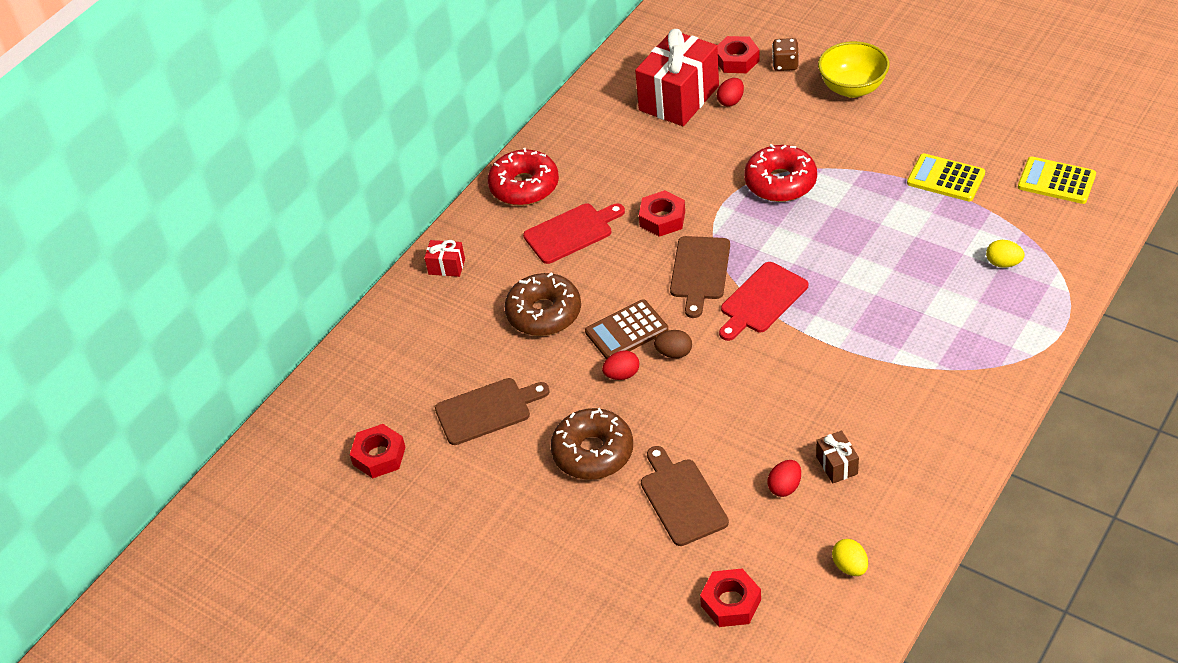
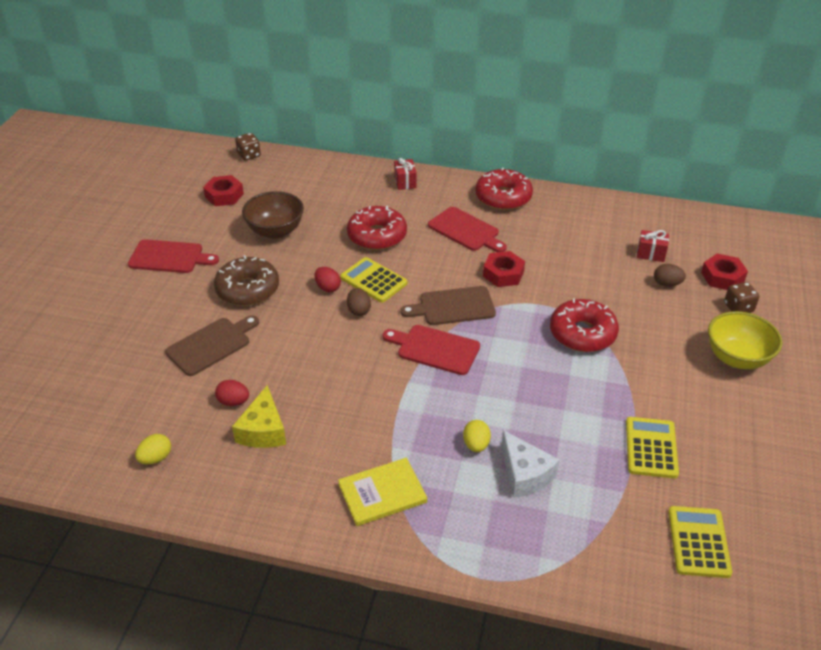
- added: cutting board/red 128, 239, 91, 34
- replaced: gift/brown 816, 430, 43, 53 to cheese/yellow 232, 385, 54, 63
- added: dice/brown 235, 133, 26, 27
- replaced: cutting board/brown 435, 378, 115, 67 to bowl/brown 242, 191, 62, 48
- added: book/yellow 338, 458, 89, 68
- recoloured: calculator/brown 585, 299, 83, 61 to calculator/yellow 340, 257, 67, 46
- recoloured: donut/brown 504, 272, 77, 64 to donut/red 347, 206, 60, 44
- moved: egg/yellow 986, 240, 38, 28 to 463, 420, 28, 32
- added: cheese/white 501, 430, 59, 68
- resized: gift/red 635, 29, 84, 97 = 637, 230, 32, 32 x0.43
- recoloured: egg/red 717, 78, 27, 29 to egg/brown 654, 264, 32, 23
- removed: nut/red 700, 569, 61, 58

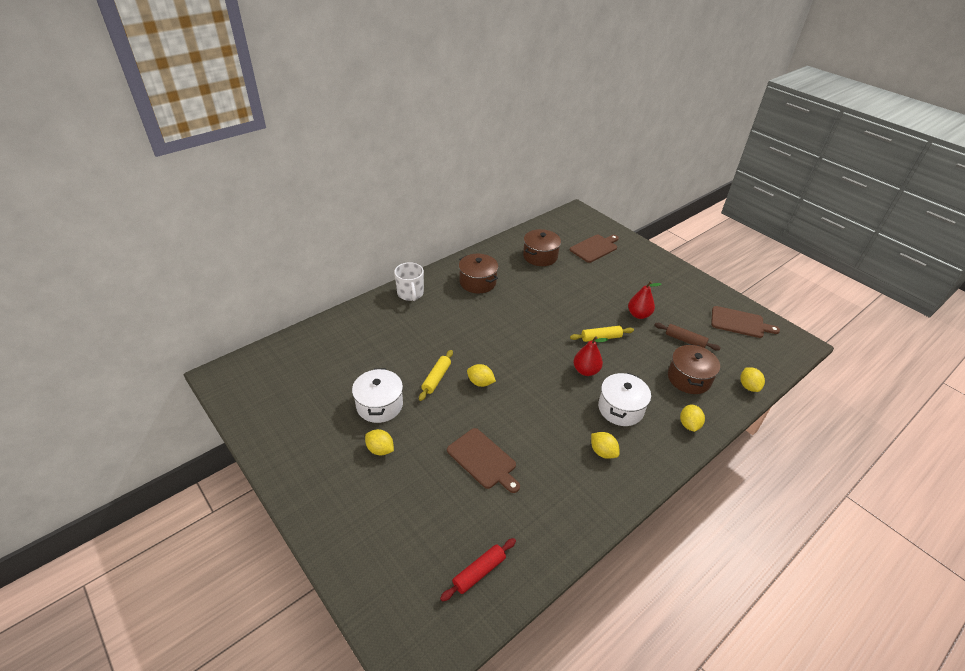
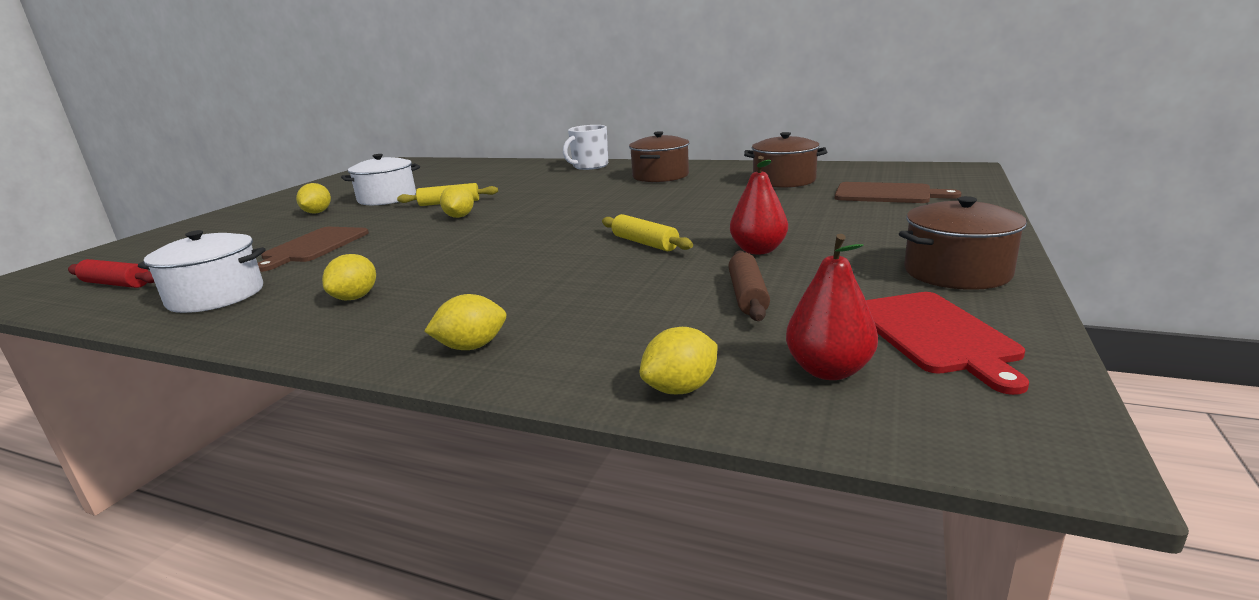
- moved: pot/white 598, 373, 53, 53 to 138, 230, 128, 83
- moved: pear/red 573, 336, 35, 40 to 786, 234, 92, 146
- recoloured: cutting board/brown 711, 306, 69, 32 to cutting board/red 866, 292, 163, 103
- moved: pot/brown 668, 344, 52, 50 to 899, 196, 128, 94

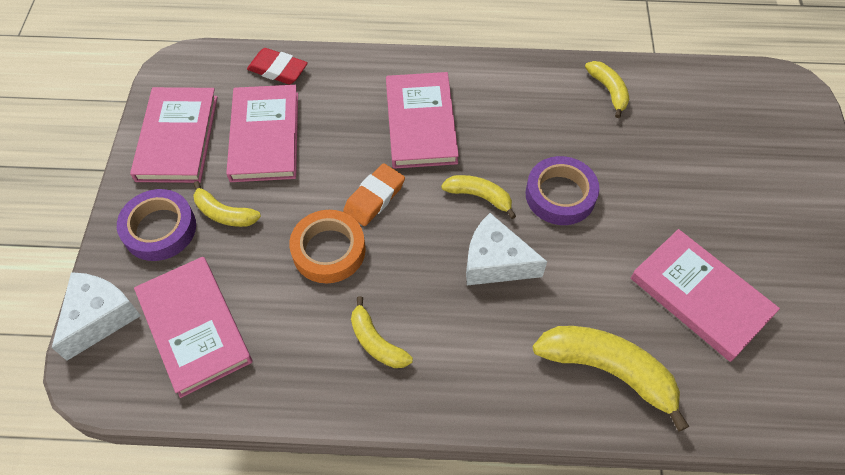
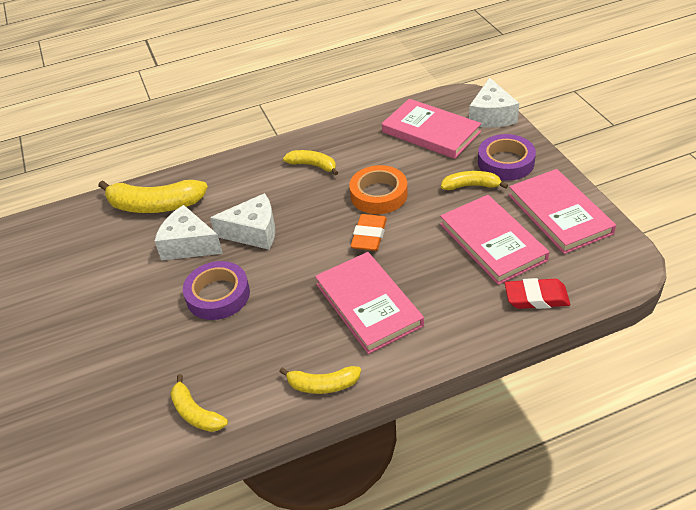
- added: cheese/white 155, 205, 68, 55
- moved: banana/yellow 441, 175, 75, 44 to 279, 366, 82, 28
- removed: book/pink 631, 229, 149, 133

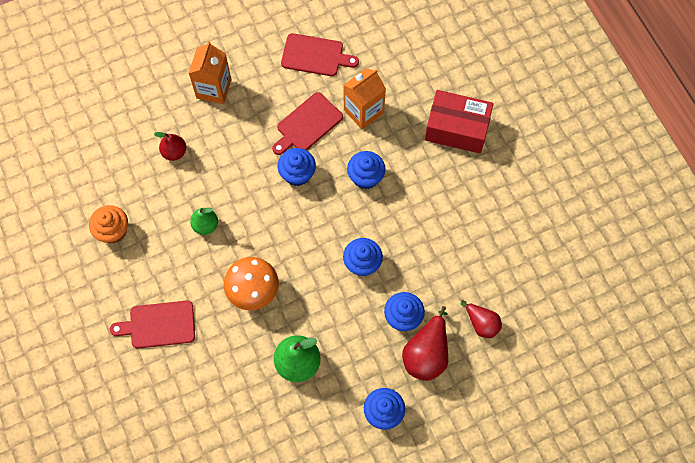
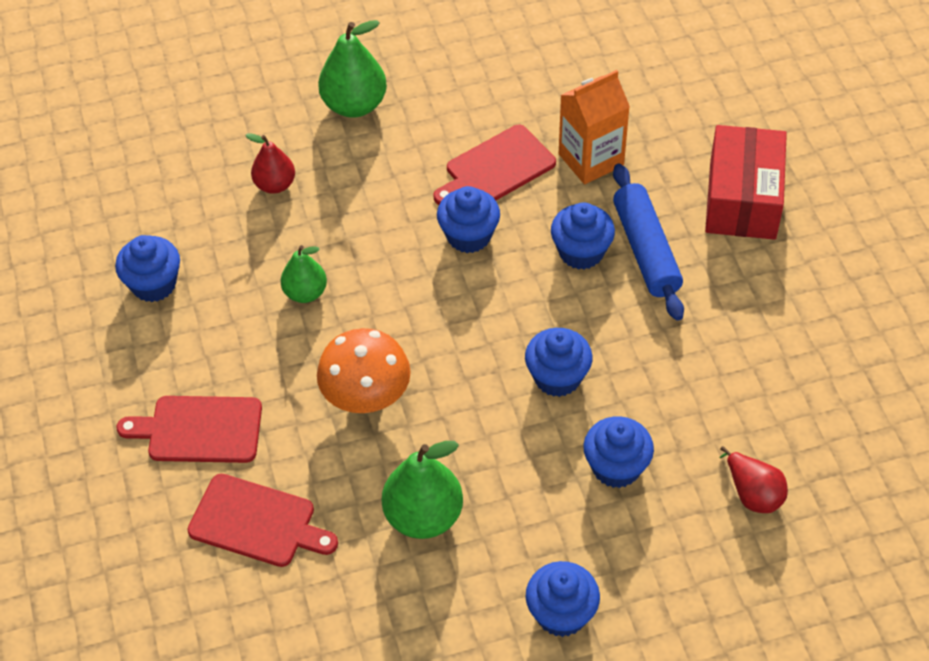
- recoloured: cupcake/orange 89, 205, 39, 39 to cupcake/blue 115, 235, 65, 67
- moved: cutting board/red 281, 33, 78, 43 to 187, 474, 151, 93
- replaced: carton/orange 189, 41, 43, 63 to pear/green 318, 20, 69, 98
- added: rolling pin/blue 613, 164, 71, 157
- turned: box/red 425, 90, 69, 64 = 705, 125, 82, 115 75 degrees clockwise
- removed: pear/red 402, 306, 46, 75

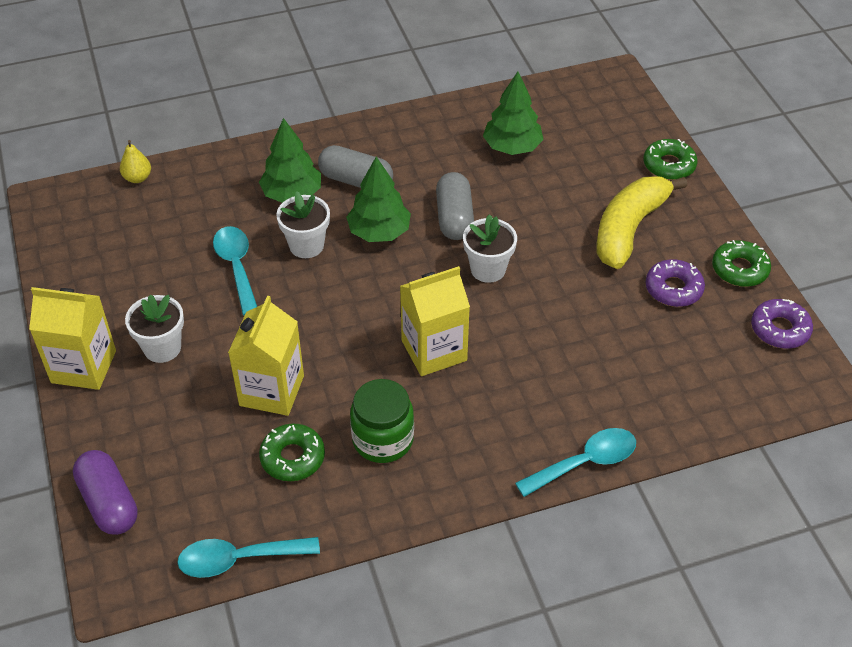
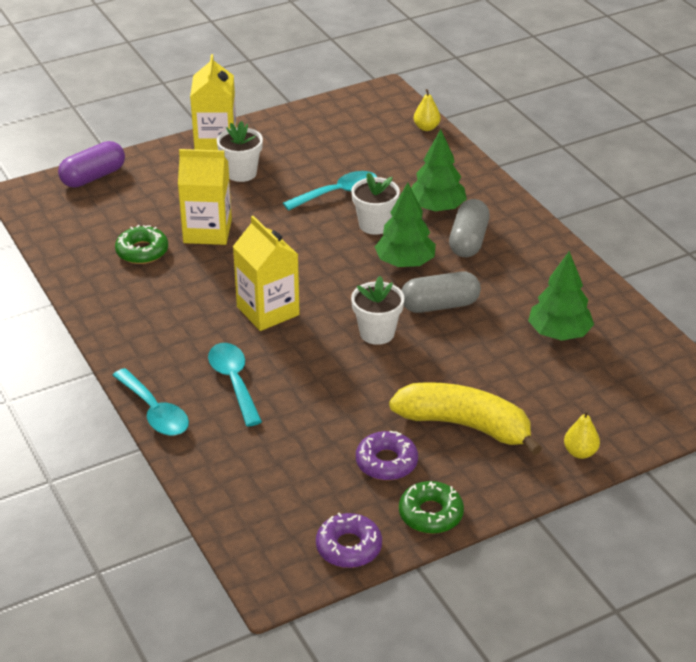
- moved: spoon/turquoise 177, 537, 143, 41 to 208, 343, 54, 84
- replaced: donut/green 643, 139, 54, 41 to pear/yellow 564, 410, 36, 49
- removed: jar/green 350, 379, 64, 84

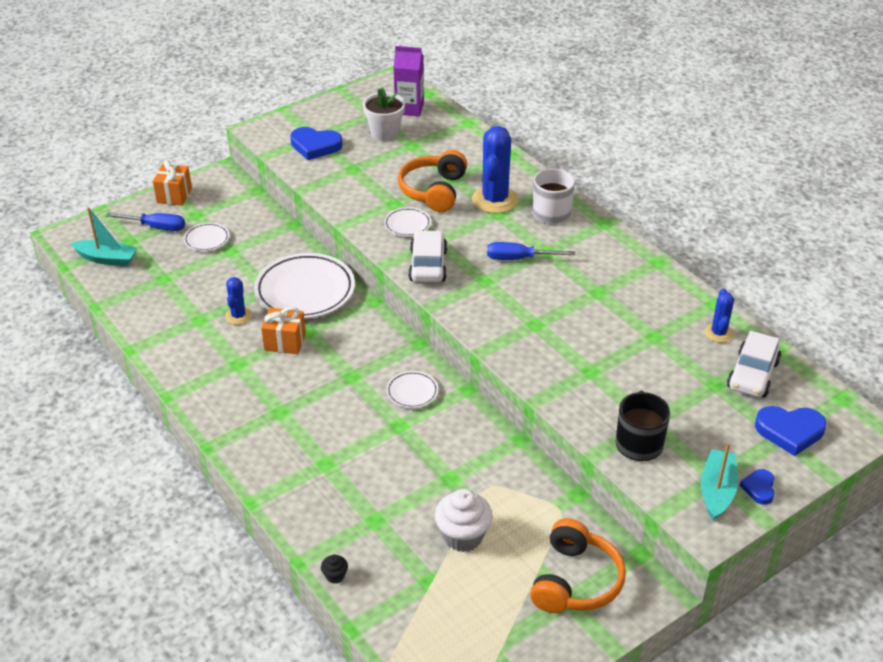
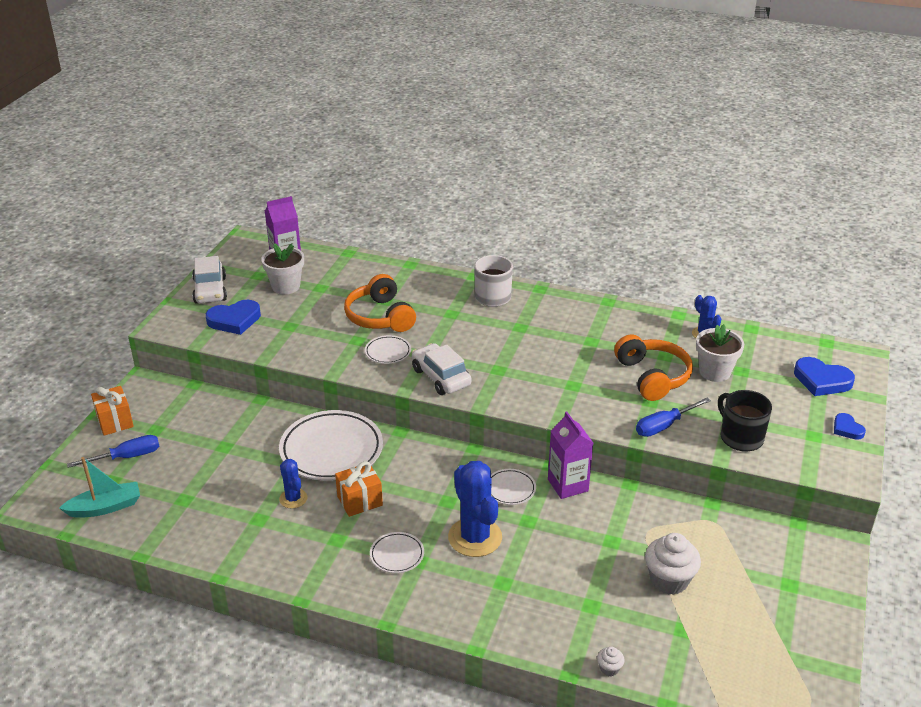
- moved: car/white 727, 331, 54, 66 to 192, 256, 35, 48
- moved: plate/white 184, 223, 45, 28 to 370, 532, 54, 41
- moved: cactus/blue 472, 126, 46, 87 to 448, 461, 54, 96
- added: carton/purple 548, 411, 45, 88
- recoloured: cupcake/black 321, 555, 27, 29 to cupcake/white 597, 647, 28, 29
- moved: headphones/orange 530, 518, 96, 95 to 614, 334, 79, 67
- moved: screwdriver/blue 487, 242, 88, 18 to 636, 398, 75, 39
- added: flower pot/white 696, 324, 48, 58
- turned: heart/blue 755, 406, 72, 50 = 794, 357, 61, 39 60 degrees clockwise
- removed: boat/turquoise 701, 443, 37, 78

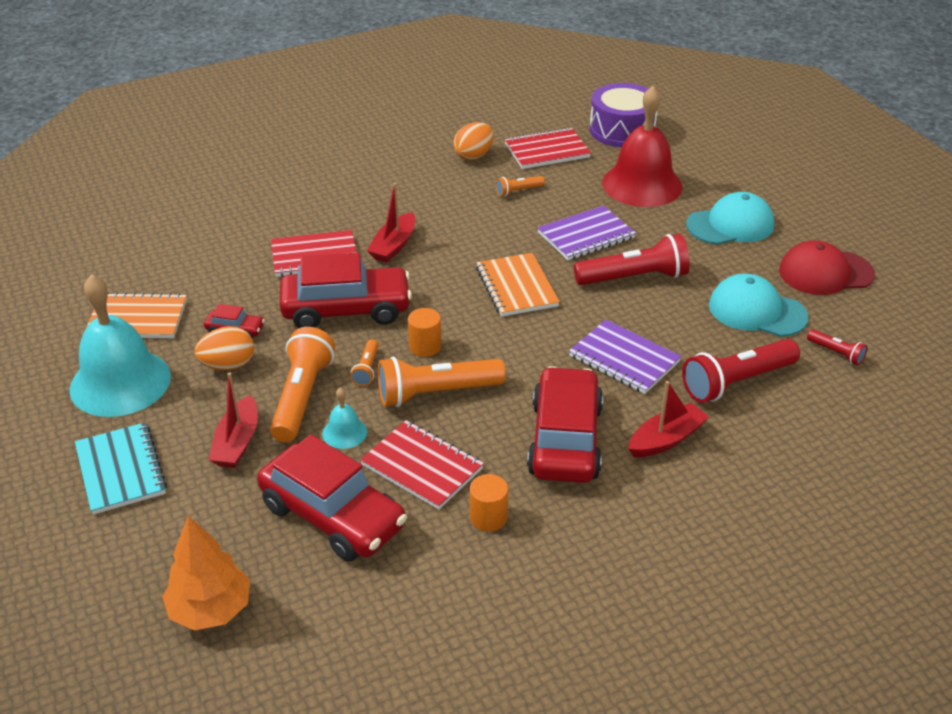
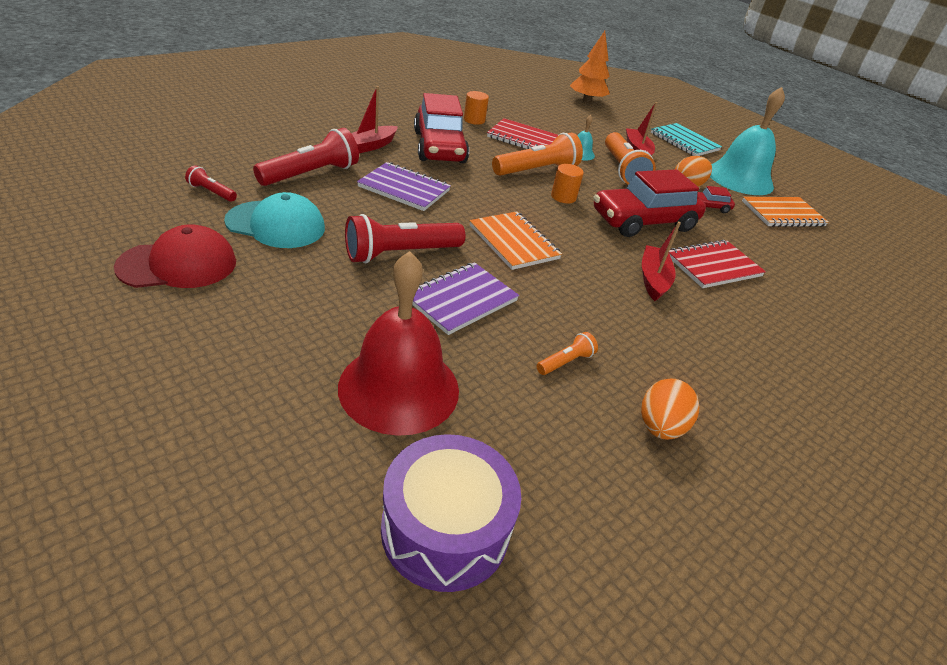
- removed: car/red 257, 434, 150, 128
- removed: flashlight/orange 350, 339, 29, 47
- removed: notebook/red 505, 127, 86, 42
- removed: cap/turquoise 686, 192, 88, 53

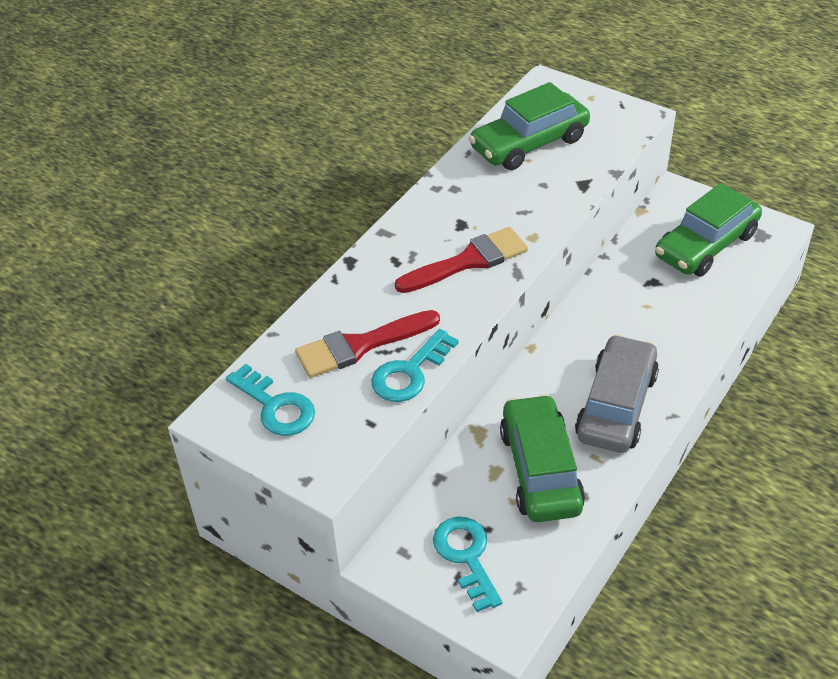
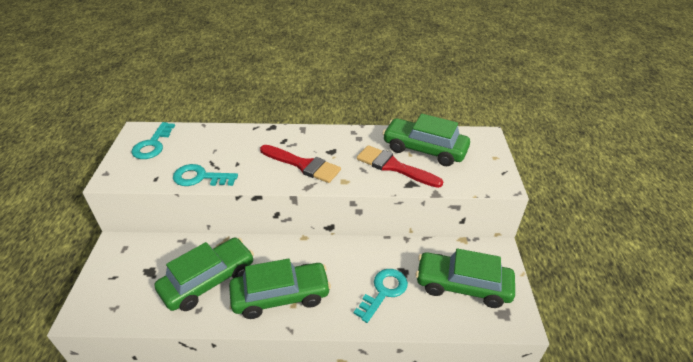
- recoloured: car/grey 575, 334, 84, 119 to car/green 229, 259, 102, 60
- moved: key/turquoise 433, 517, 70, 95 to 354, 269, 54, 54
- moved: brush/red 295, 310, 145, 68 to 357, 145, 86, 43

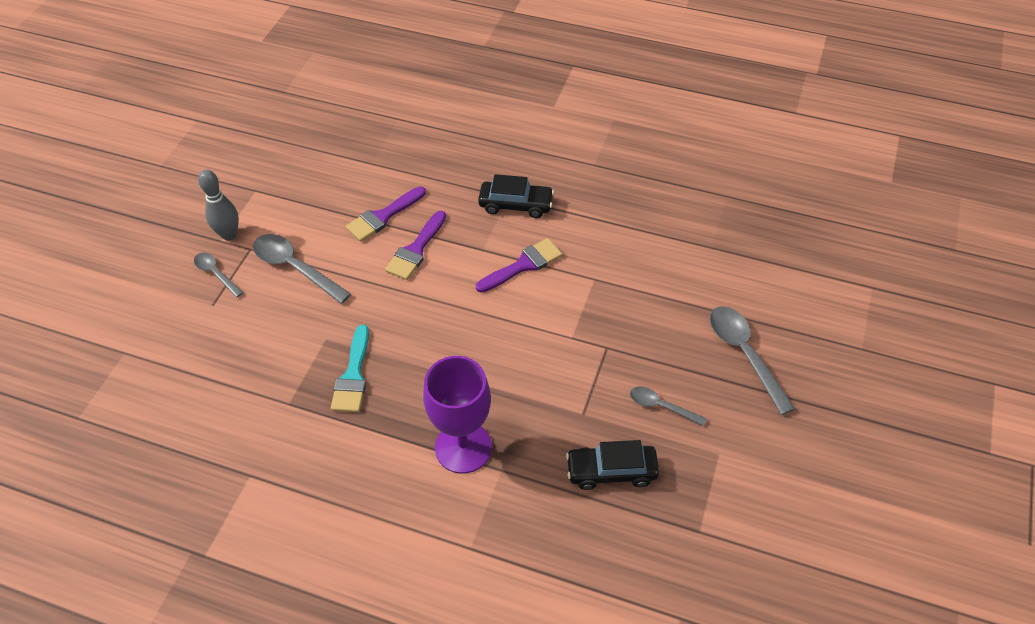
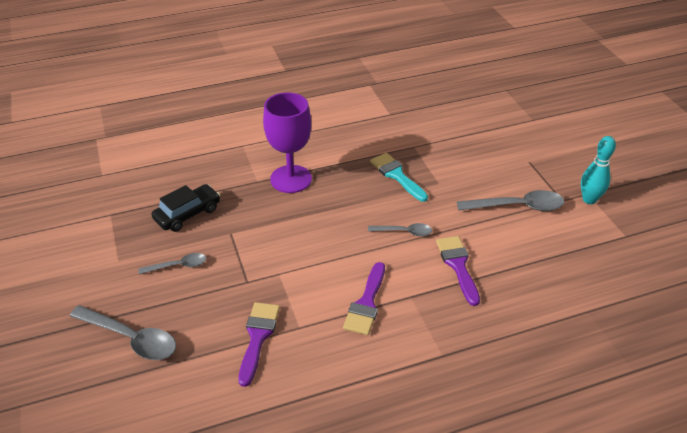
- moved: brush/purple 346, 186, 80, 56 to 238, 302, 42, 85
- moved: spoon/grey 194, 252, 50, 46 to 368, 223, 64, 13
- recoloured: bowling pin/grey 198, 170, 41, 71 to bowling pin/turquoise 581, 136, 35, 68
- removed: car/black 478, 174, 76, 44

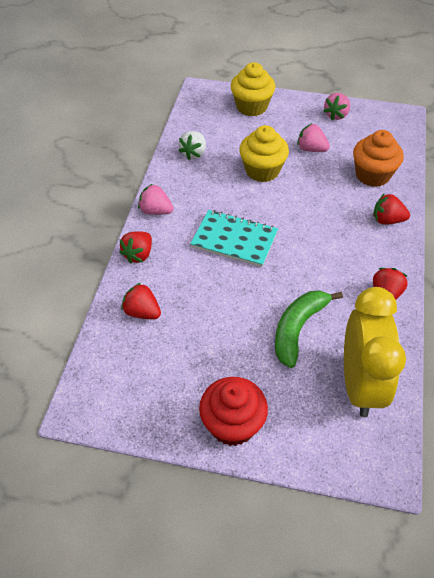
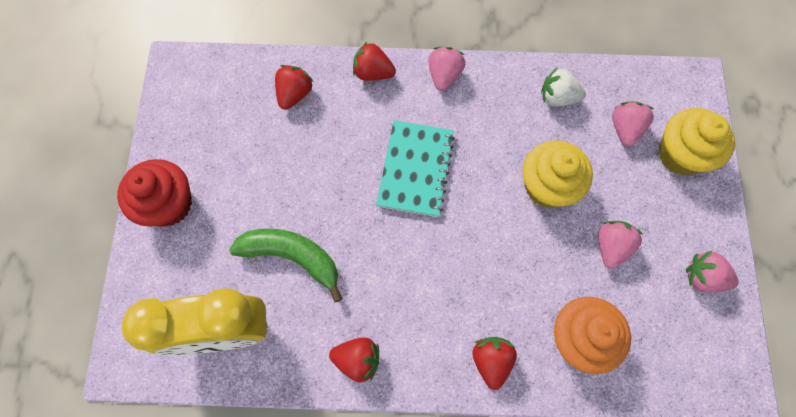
- added: strawberry/pink 612, 102, 42, 45

